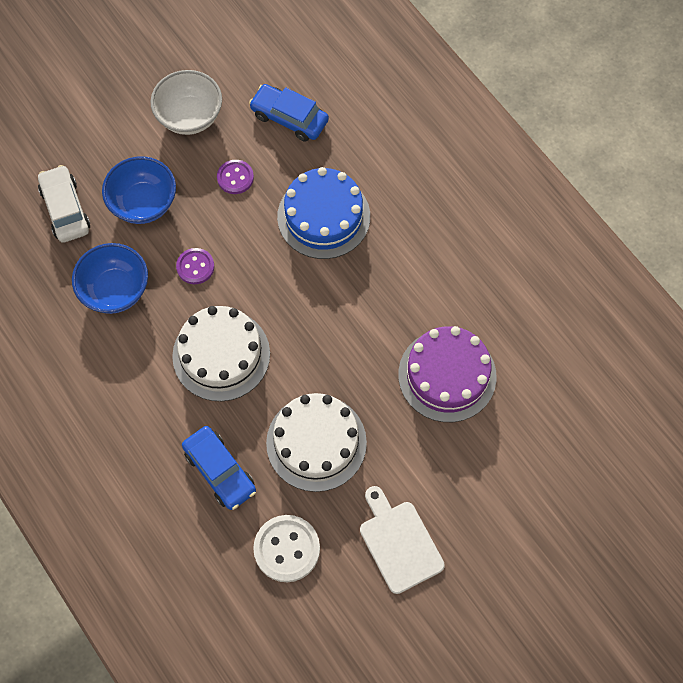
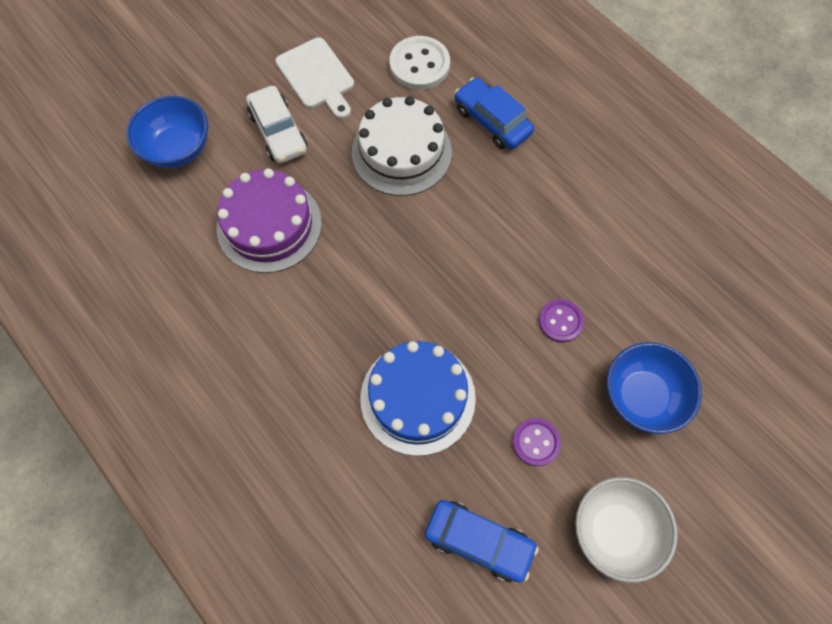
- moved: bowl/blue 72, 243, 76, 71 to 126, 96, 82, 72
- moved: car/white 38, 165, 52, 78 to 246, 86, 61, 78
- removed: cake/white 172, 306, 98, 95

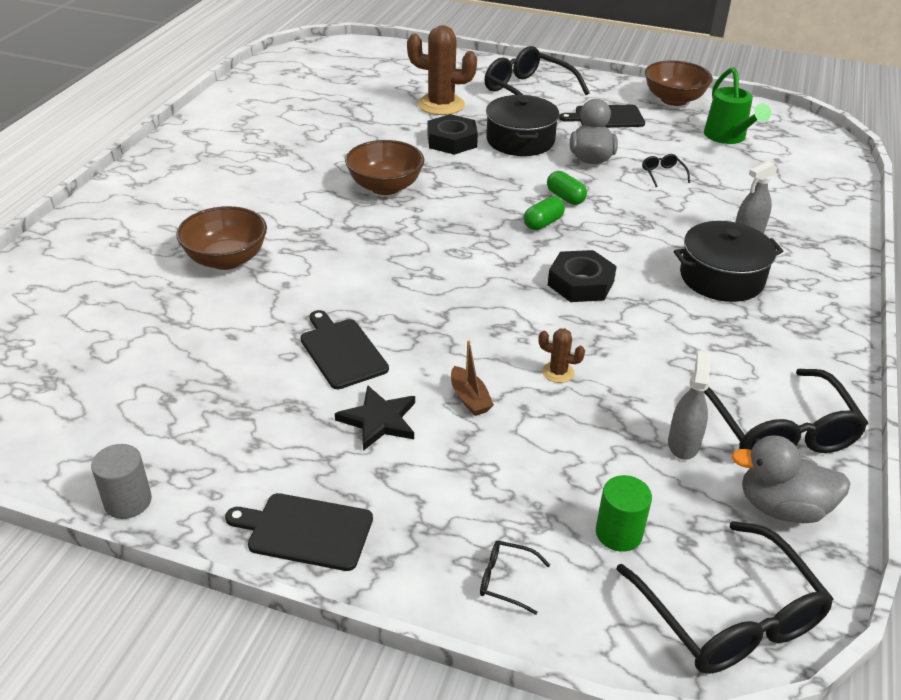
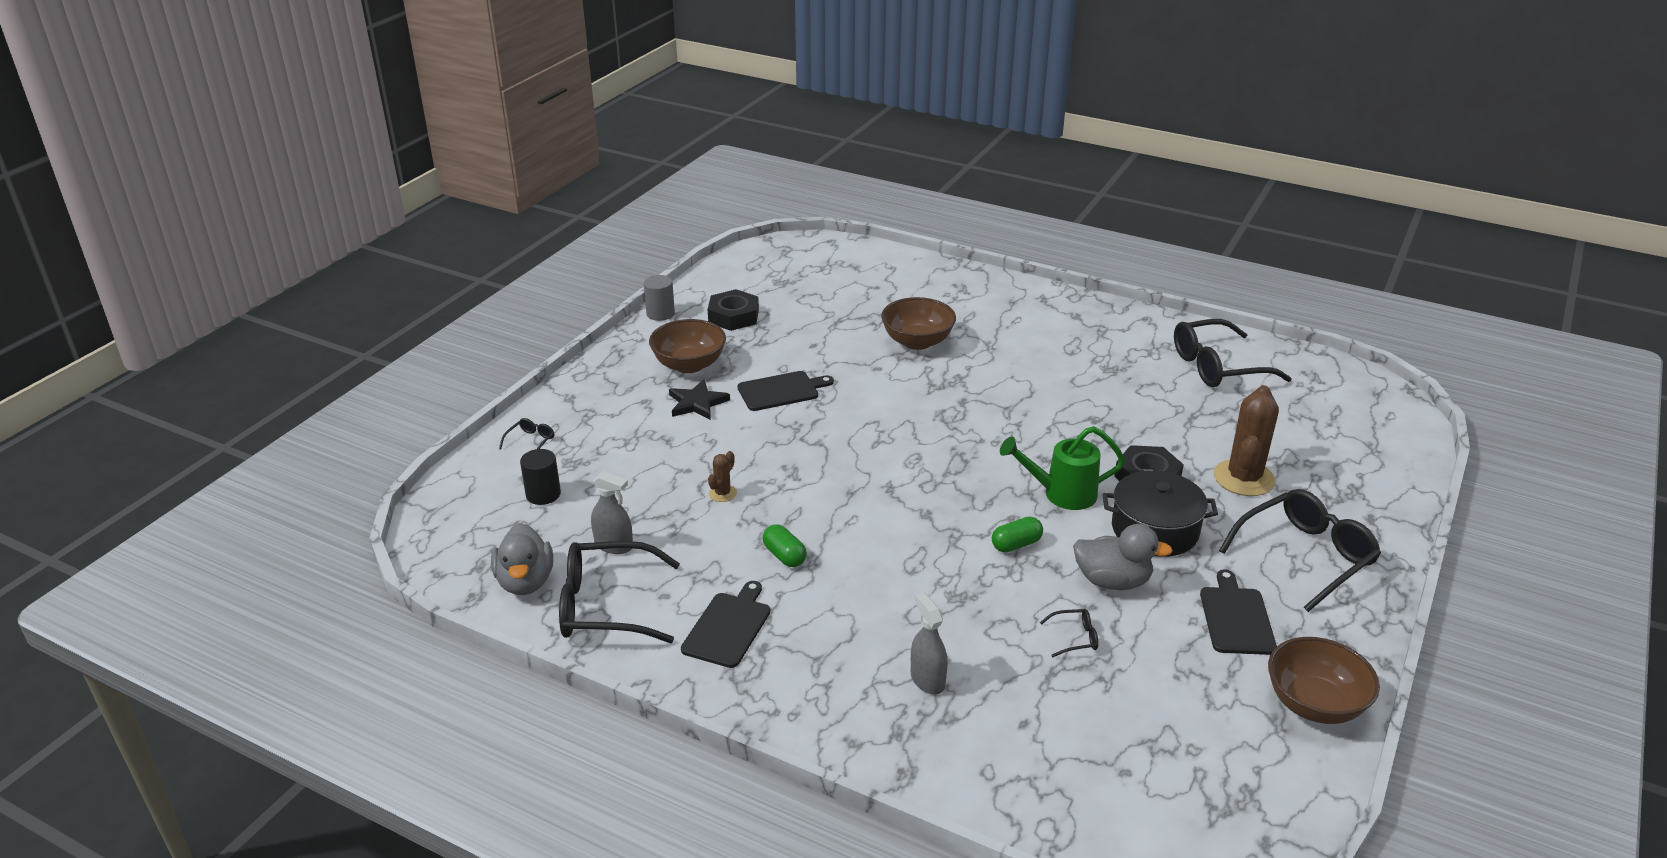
- turned: duck/grey 731, 436, 119, 87 = 491, 523, 62, 72 150 degrees clockwise
- recoloured: cylinder/green 596, 475, 56, 77 to cylinder/black 520, 449, 41, 56
- moved: bowl/brown 345, 140, 79, 55 to 649, 319, 77, 54
- moved: cutting board/black 225, 493, 148, 78 to 681, 581, 89, 87
- moved: nut/black 548, 250, 69, 52 to 708, 289, 51, 42
- moved: capsule/green 524, 196, 41, 34 to 762, 524, 45, 43
- moved: watering can/green 704, 67, 67, 77 to 1000, 426, 125, 84
- moved: glasses/black 616, 521, 218, 153 to 1174, 319, 118, 68
- removed: boat/brown 451, 340, 43, 76
- removed: pot/black 674, 221, 109, 81

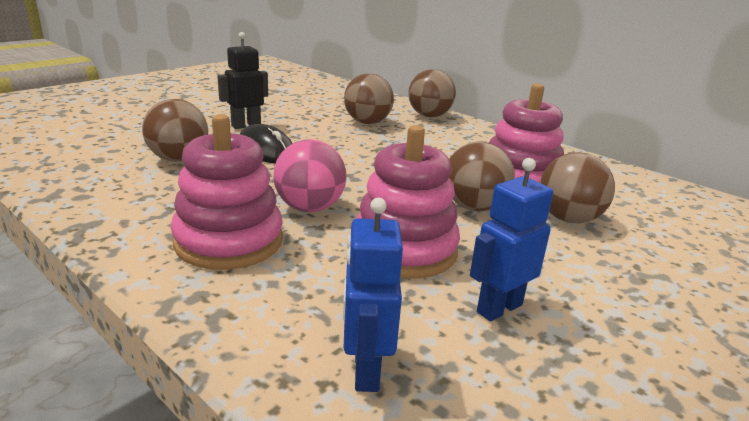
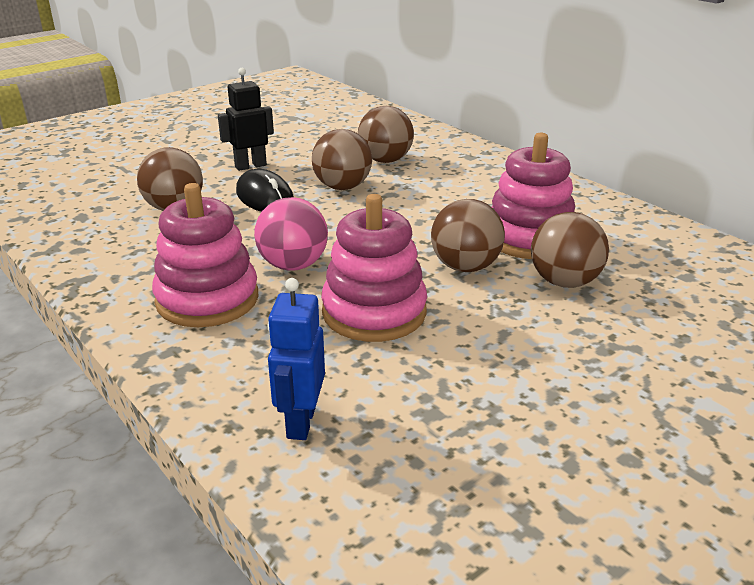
- moved: ball/brown 408, 69, 48, 48 to 312, 129, 60, 61
- removed: robot/blue 470, 158, 83, 163

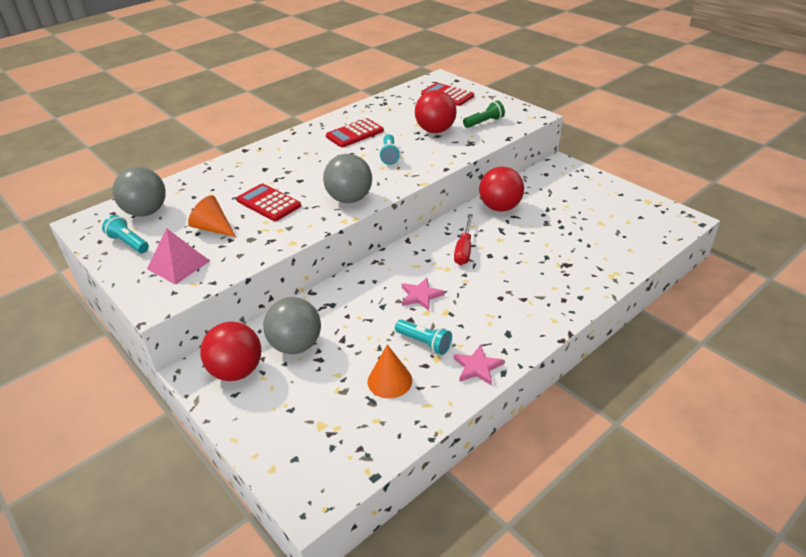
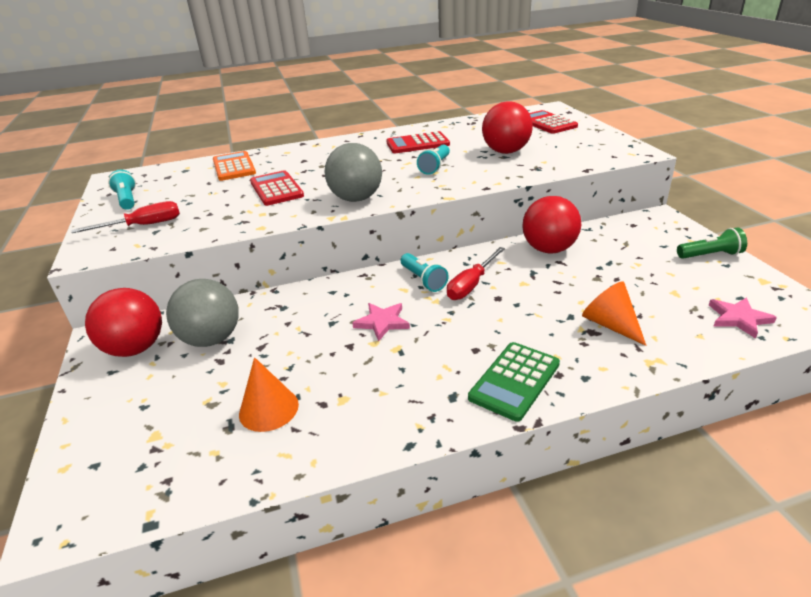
- replaced: pyramid/pink 147, 228, 63, 57 to screwdriver/red 71, 201, 109, 32
- added: calculator/orange 213, 151, 43, 30
- moved: flashlight/turquoise 395, 319, 57, 36 to 401, 253, 48, 39
- added: calculator/green 468, 342, 92, 80
- moved: cone/orange 188, 195, 48, 42 to 582, 281, 65, 65
- moved: flashlight/green 463, 100, 42, 28 to 677, 228, 70, 31
- moved: star/pink 454, 344, 50, 42 to 709, 297, 68, 42
- removed: ball/grey 113, 167, 53, 49

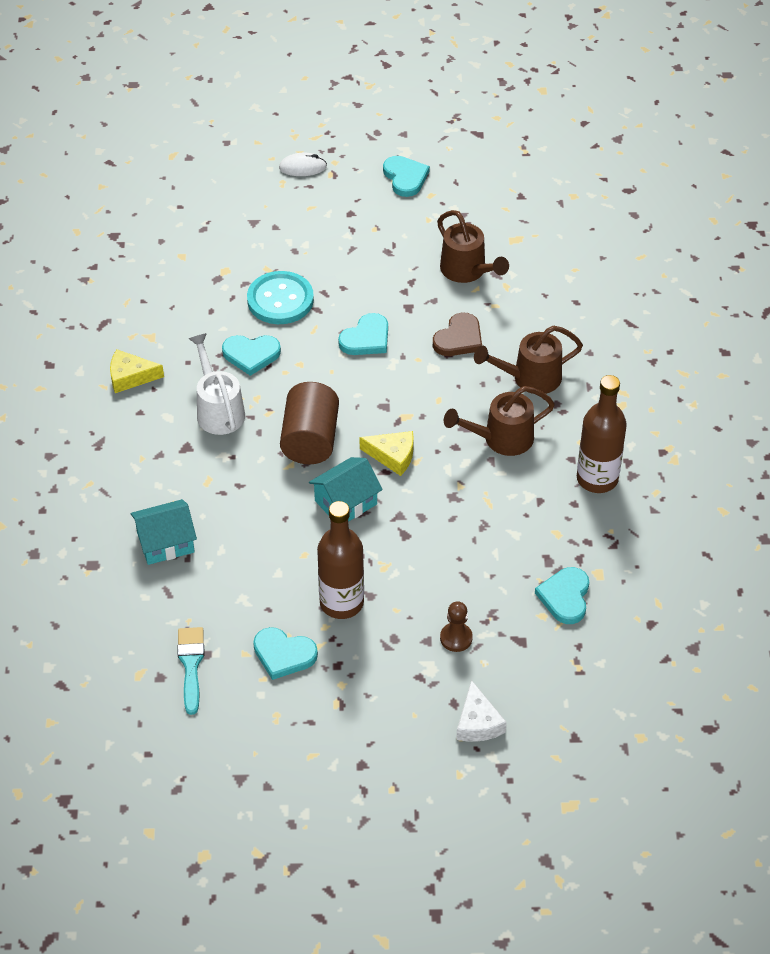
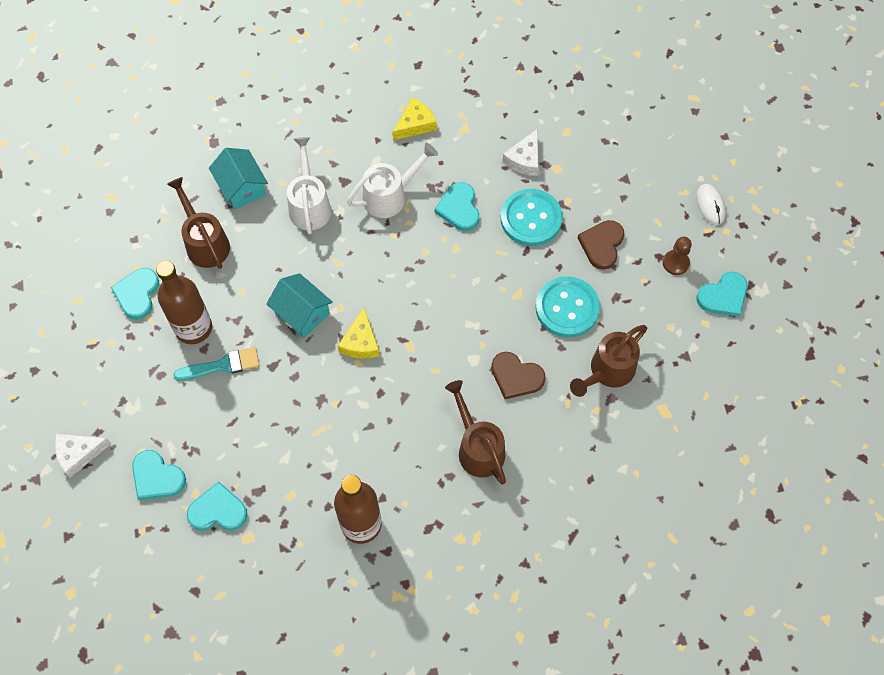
- moved: heart/turquoise 338, 313, 50, 42 to 132, 450, 54, 50
- moved: watering can/brown 444, 386, 111, 70 to 167, 177, 63, 92
- moved: brush/turquoise 177, 627, 27, 88 to 174, 347, 86, 33
- added: watering can/white 287, 137, 44, 98
- turned: cheese/yellow 110, 349, 54, 44 = 393, 98, 44, 42 60 degrees clockwise
- added: cheese/white 502, 129, 37, 47
- added: button/turquoise 535, 276, 65, 61
- added: heart/brown 578, 220, 46, 50
- moved: pawn/brown 440, 601, 33, 51 to 663, 237, 29, 38
- removed: cylinder/brown 280, 382, 59, 82

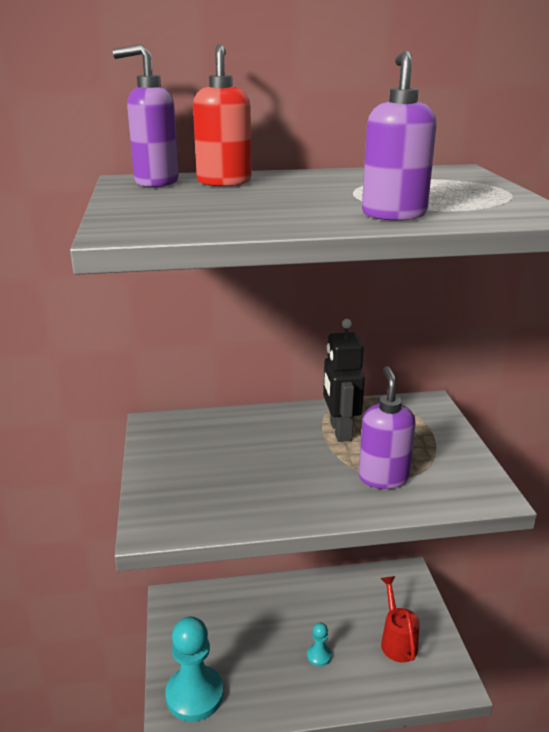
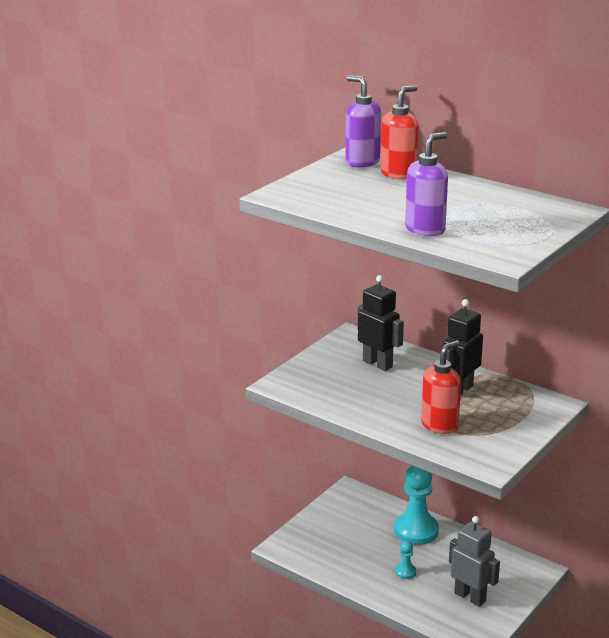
- added: robot/black 357, 275, 47, 96
- moved: pawn/turquoise 165, 617, 58, 105 to 394, 466, 45, 79
- recoloured: soap dispenser/purple 359, 366, 56, 123 to soap dispenser/red 421, 340, 40, 94
- replaced: watering can/red 381, 576, 38, 86 to robot/grey 449, 516, 51, 91

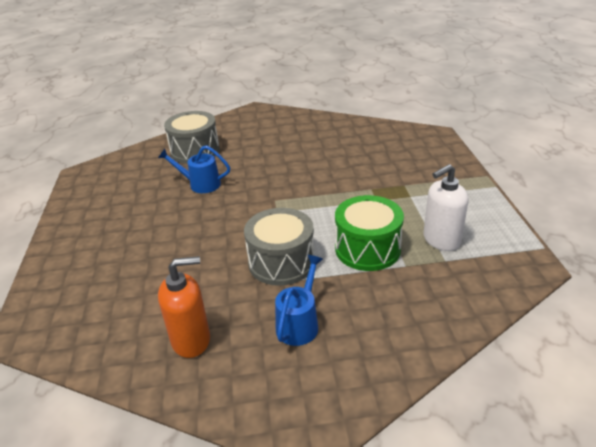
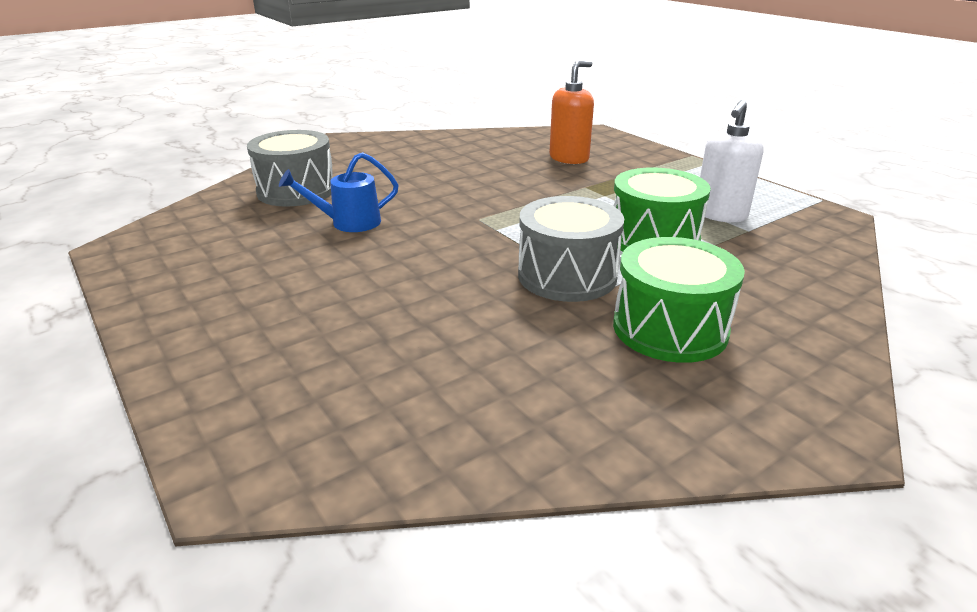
- moved: soap dispenser/orange 158, 256, 52, 102 to 549, 60, 45, 104
- replaced: watering can/blue 275, 255, 48, 91 to drum/green 613, 237, 132, 126

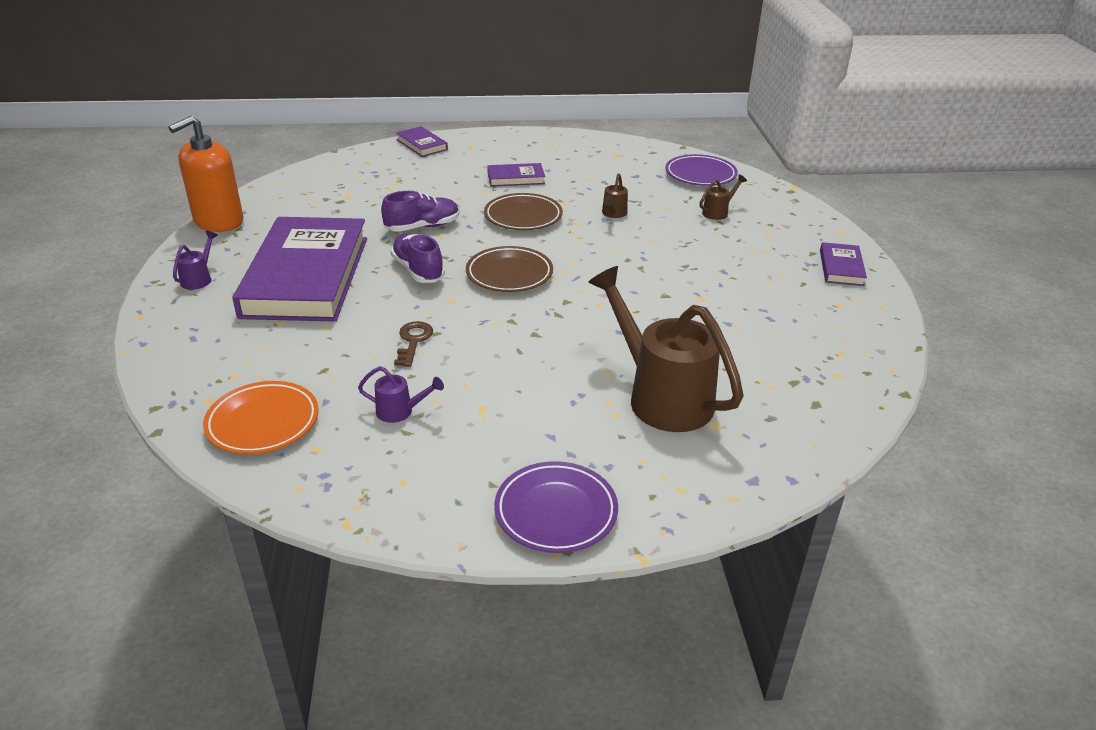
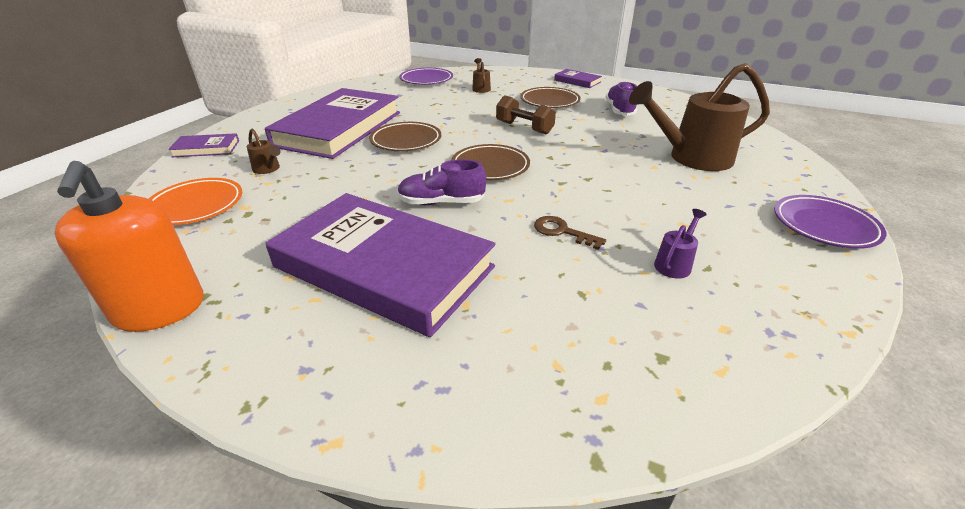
- moved: plate/orange 203, 381, 116, 73 to 149, 178, 93, 47
- moved: watering can/brown 602, 173, 26, 45 to 247, 128, 33, 46
- resized: book/purple 487, 163, 58, 24 = 265, 88, 135, 71 x2.40
- added: dumbbell/brown 496, 95, 60, 40
- added: plate/brown 520, 87, 61, 21
- moved: shoe/purple 381, 191, 78, 41 to 605, 81, 32, 35
- removed: watering can/purple 173, 231, 45, 59

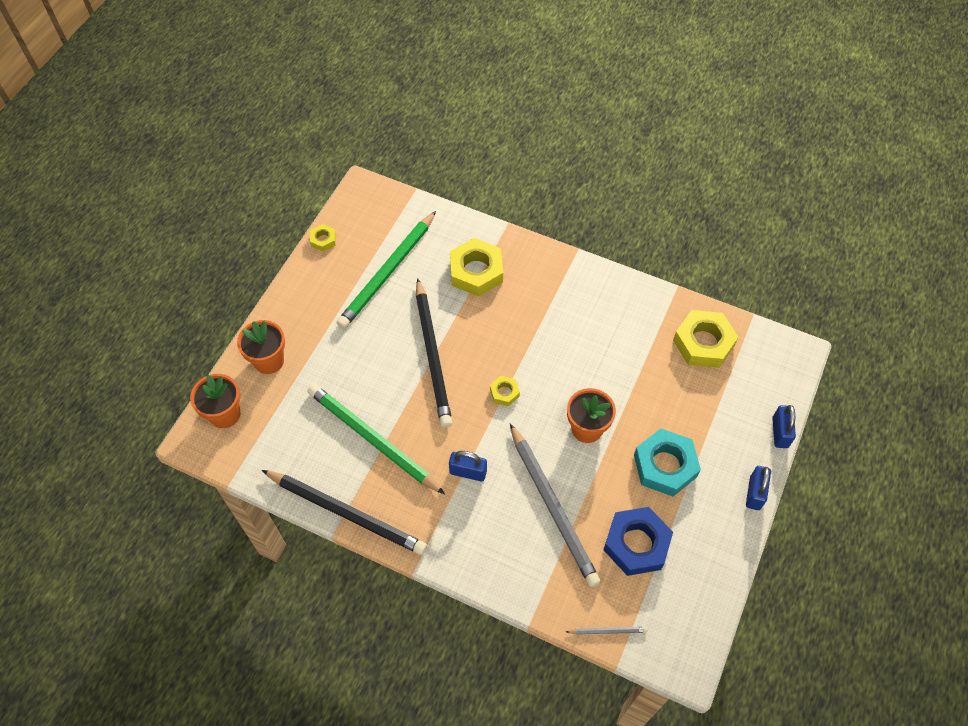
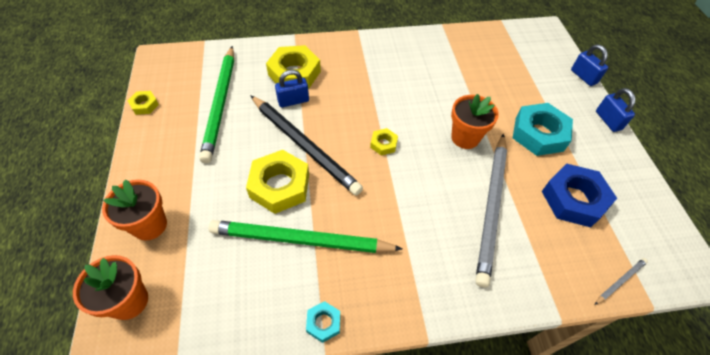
- moved: nut/yellow 673, 310, 66, 58 to 246, 150, 63, 64
- moved: padlock/blue 449, 451, 38, 30 to 275, 70, 34, 37
- replaced: pencil/black 262, 470, 165, 85 to nut/turquoise 306, 301, 34, 42
- turned: pencil/grey 510, 423, 91, 164 = 475, 134, 32, 153 75 degrees clockwise

